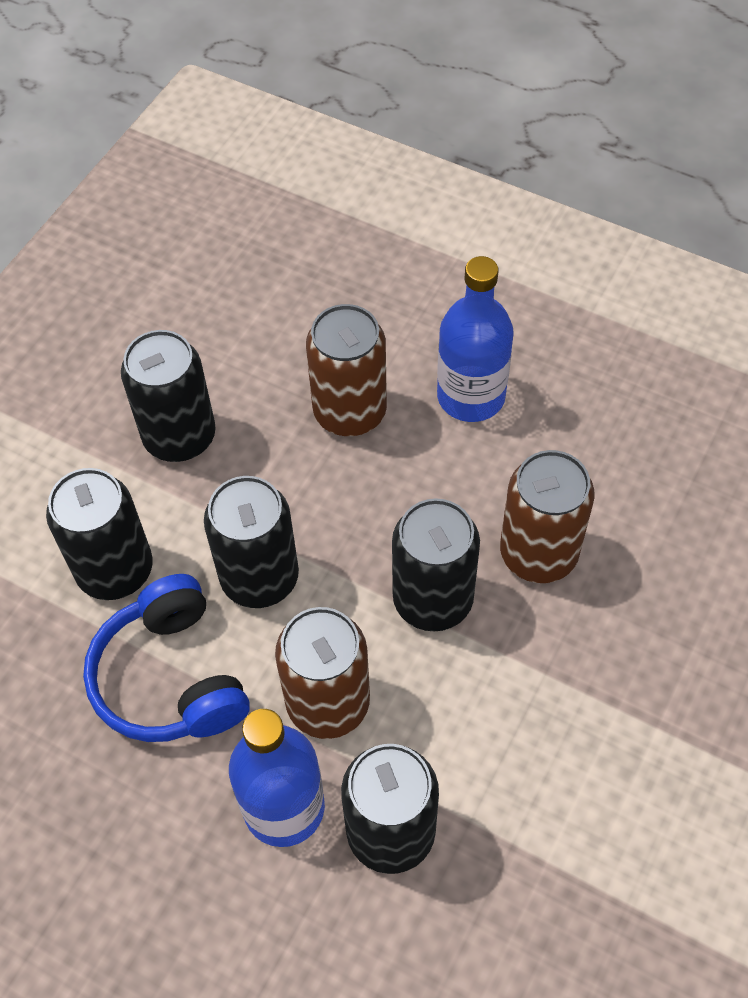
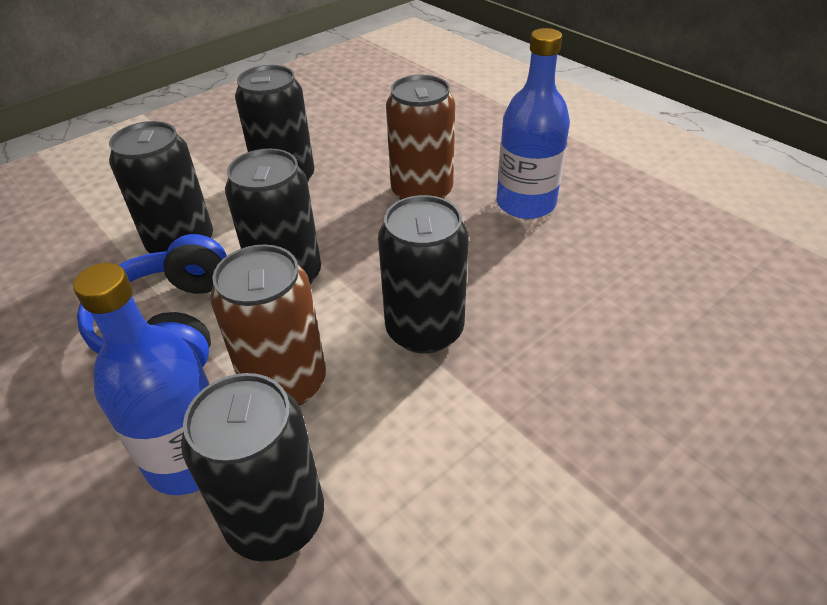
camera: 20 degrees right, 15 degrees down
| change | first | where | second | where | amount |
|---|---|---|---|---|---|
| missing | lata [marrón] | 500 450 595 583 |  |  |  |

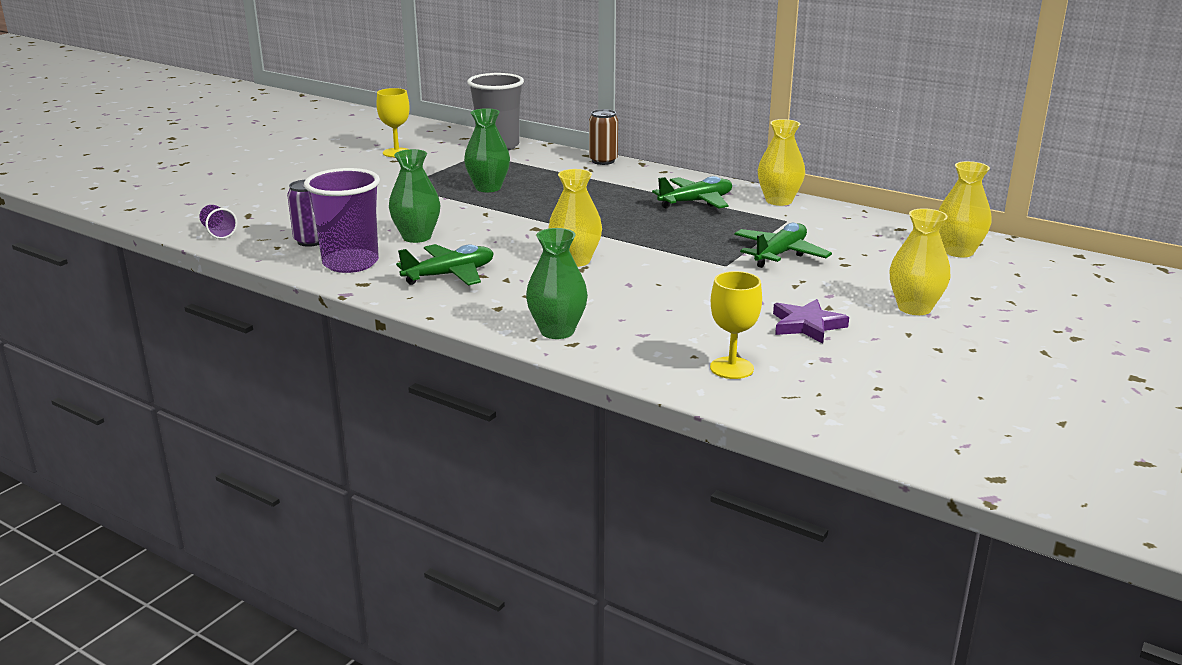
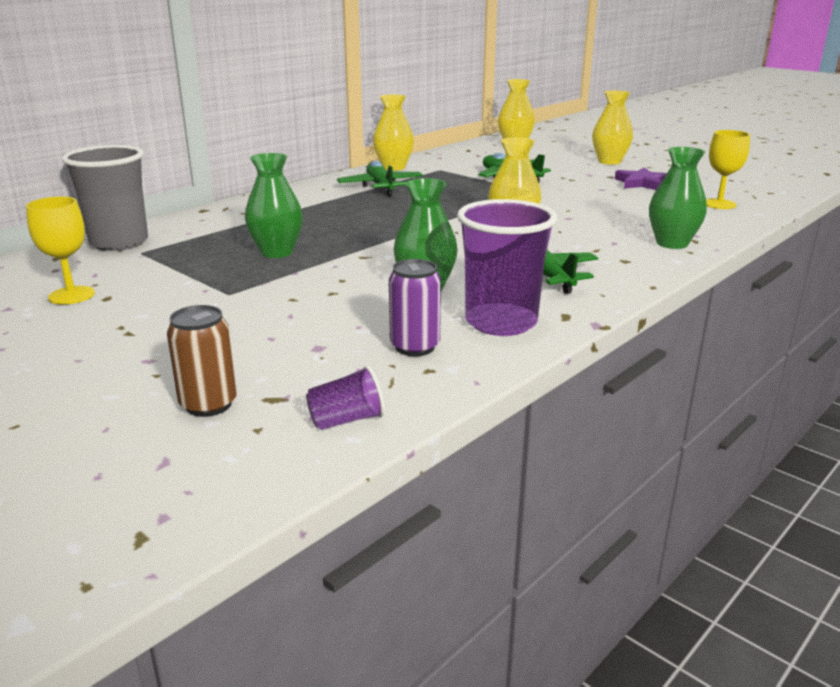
camera: 80 degrees left, 0 degrees up
| change | first | where | second | where | amount |
|---|---|---|---|---|---|
| relocated | lata [marrón] | 589 109 618 165 |  | 167 305 237 417 |  |

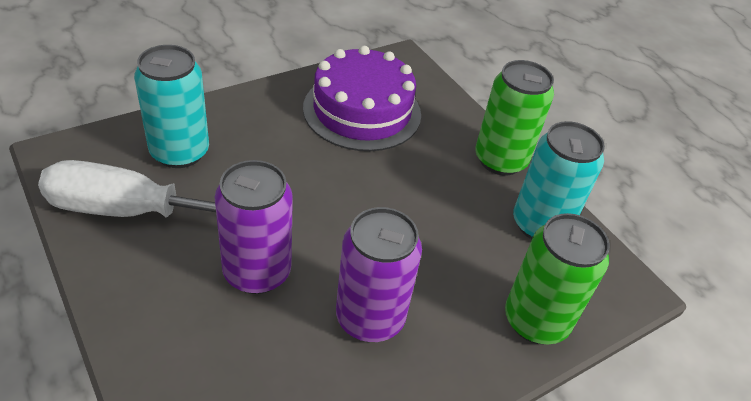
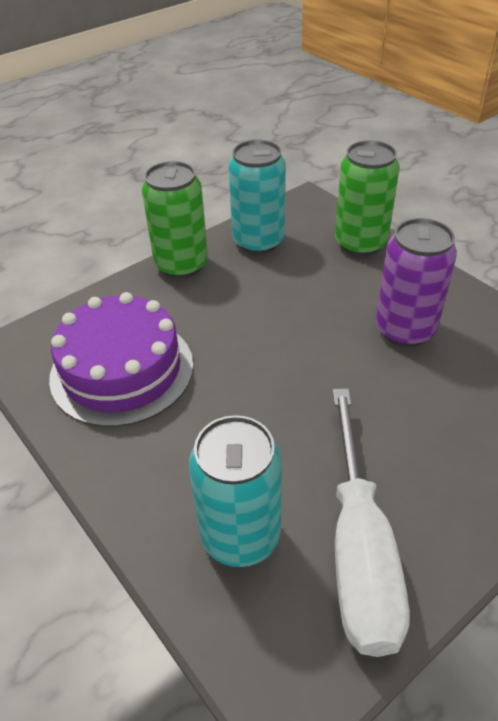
camera: 90 degrees left, 0 degrees up
| change | first | where | second | where | amount |
|---|---|---|---|---|---|
| missing | lata [morado] | 215 160 293 294 |  |  |  |

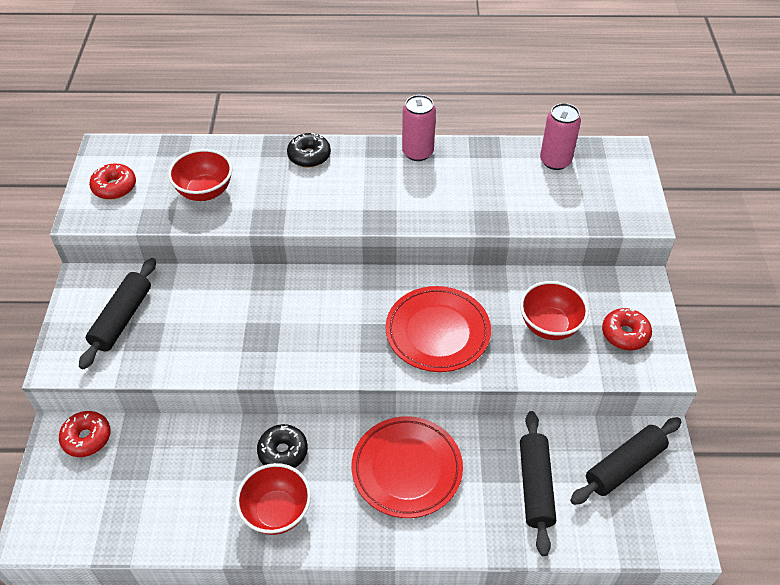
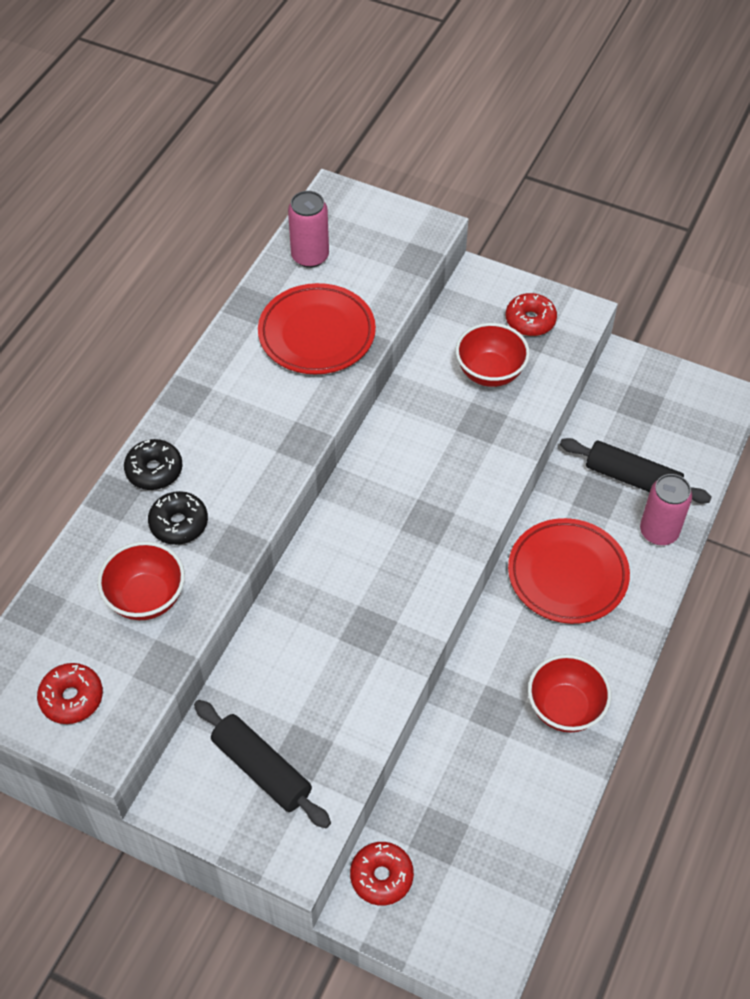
camera: 65 degrees left, 5 degrees up
| change | first | where | second | where | amount |
|---|---|---|---|---|---|
| missing | rodillo [negro] | 570 417 682 505 |  |  |  |
| relocated | rosquilla [negro] | 257 424 308 468 |  | 148 491 208 545 |  |
| relocated | plato [rojo] | 386 286 491 372 |  | 258 283 376 374 |  |
| relocated | lata [rosa] | 402 95 436 161 |  | 640 474 692 545 |  |

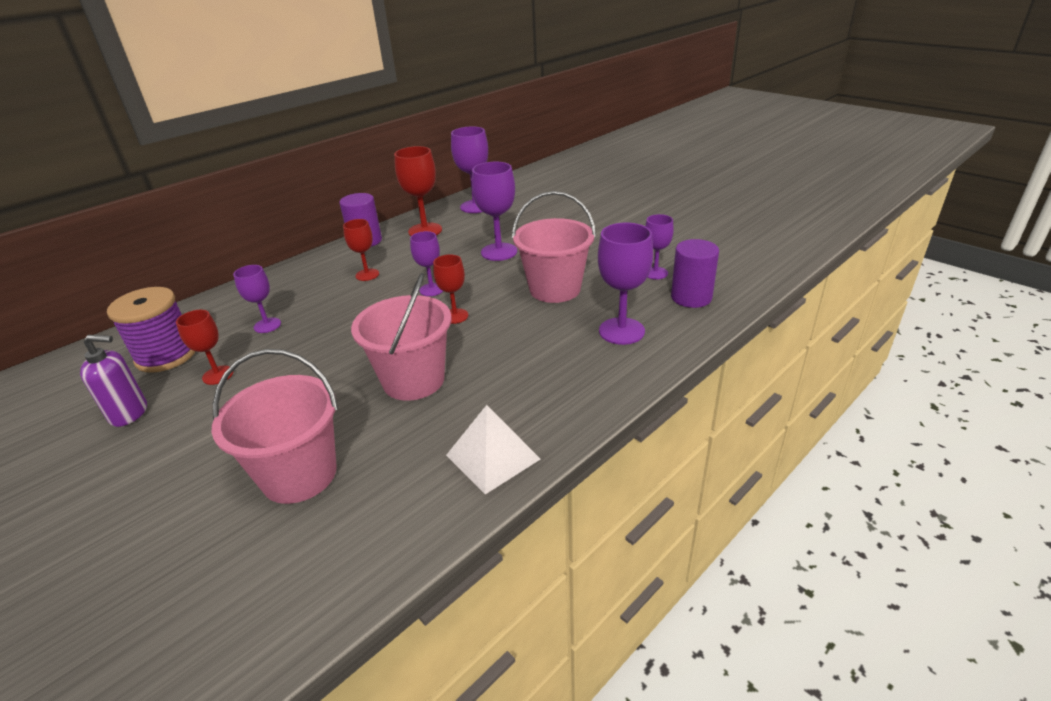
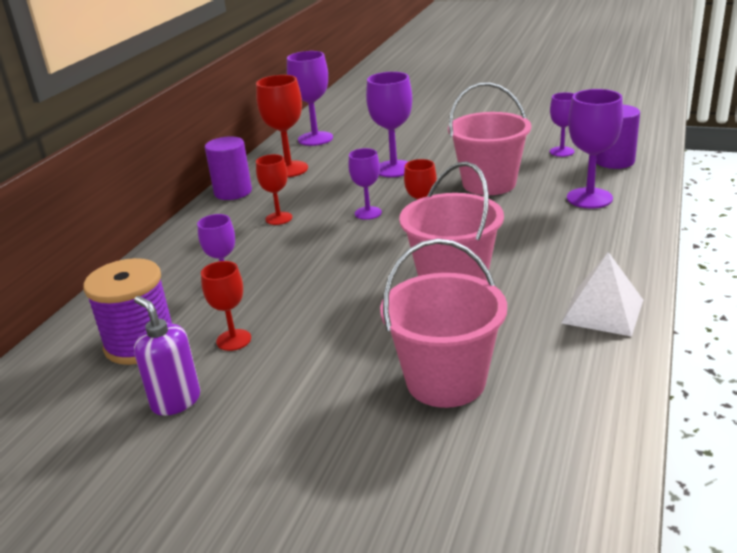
camera: 25 degrees left, 5 degrees down
| change | first | where | second | where | amount |
|---|---|---|---|---|---|
| spun | dispensador de jabón [morado] | 80 335 147 427 |  | 134 296 200 416 | 105 degrees counterclockwise |

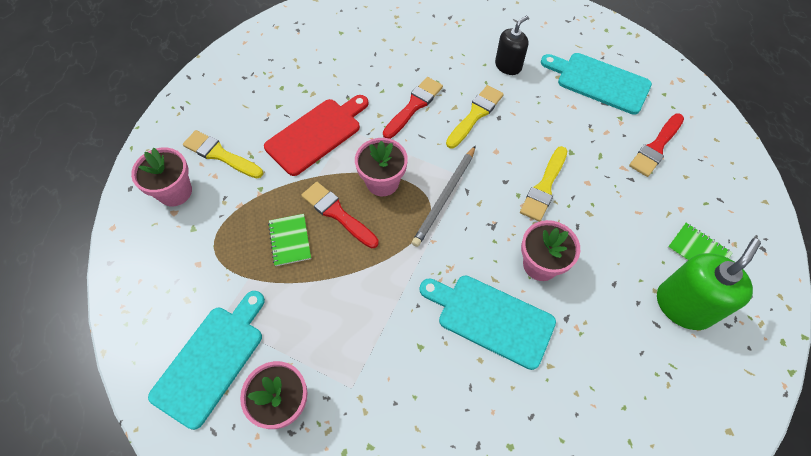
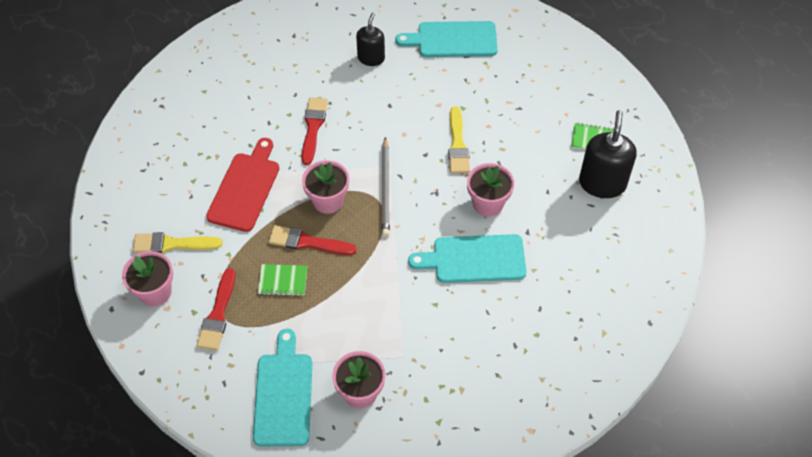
camera: 30 degrees left, 5 degrees down
| change | first | where | second | where | amount |
|---|---|---|---|---|---|
| missing | pincel [amarillo] | 446 85 504 149 |  |  |  |
| relocated | pincel [rojo] | 629 114 684 177 |  | 197 268 235 351 |  |
| colour | dispensador de jabón [verde] | 657 238 761 330 | dispensador de jabón [negro] | 579 110 637 198 |  |
| spun | cuaderno [verde] | 268 214 311 266 |  | 258 264 308 296 | 45 degrees counterclockwise |

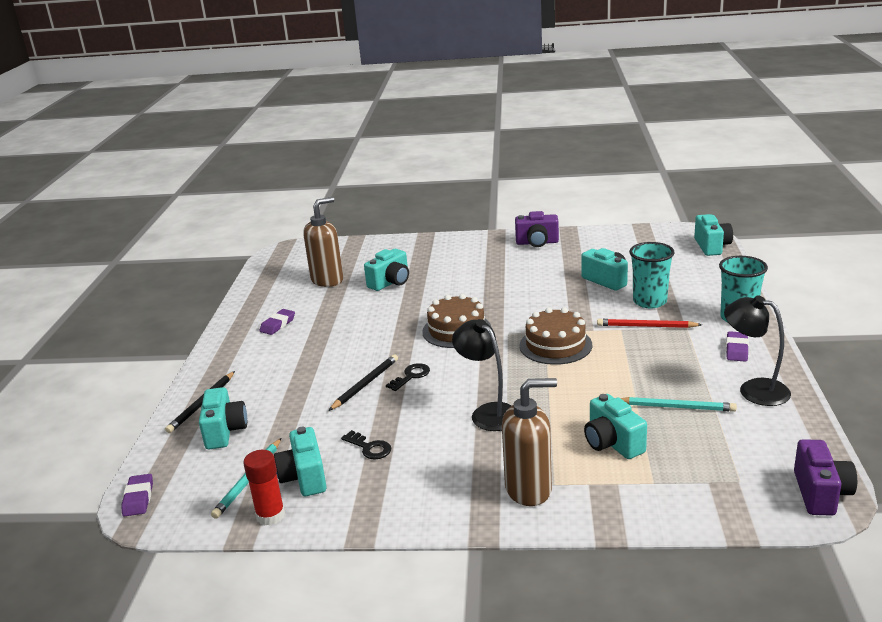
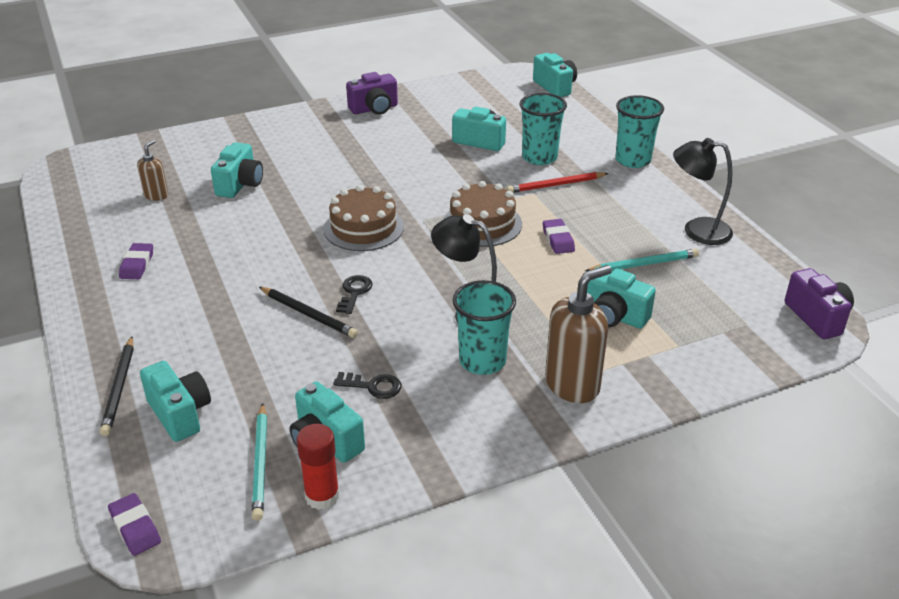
camera: 30 degrees left, 10 degrees up
| change | first | where | second | where | amount |
|---|---|---|---|---|---|
| appeared |  |  | vaso [turquesa] | 453 280 516 375 |  |
| relocated | goma de borrar [morado] | 726 331 749 362 |  | 543 219 575 254 |  |
| spun | lápiz [negro] | 329 354 398 411 |  | 259 287 358 338 | 120 degrees clockwise |
| size | dispensador de jabón [marrón] | 303 197 343 287 |  | 137 140 168 201 | x0.54 |

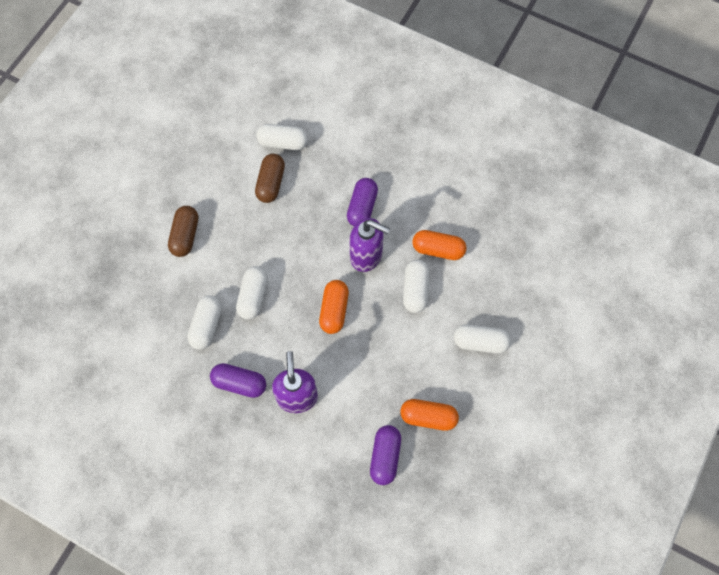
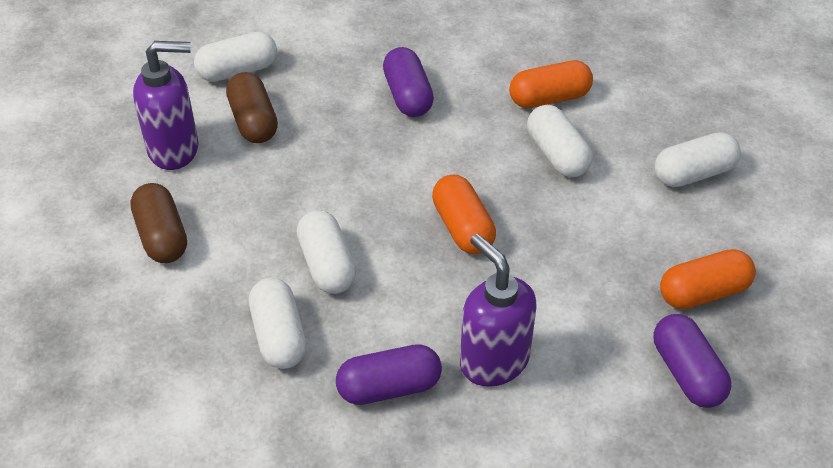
camera: 30 degrees left, 20 degrees down
| change | first | where | second | where | amount |
|---|---|---|---|---|---|
| relocated | dispensador de jabón [morado] | 349 218 390 272 |  | 133 41 199 170 |  |

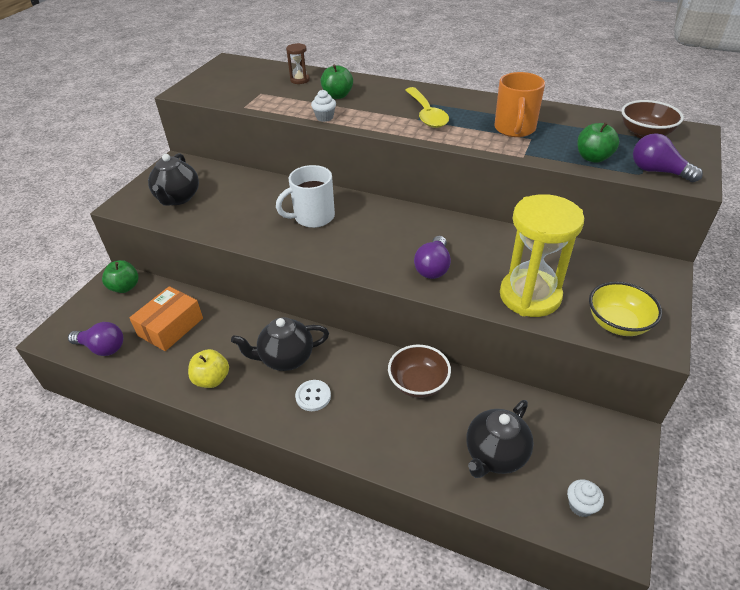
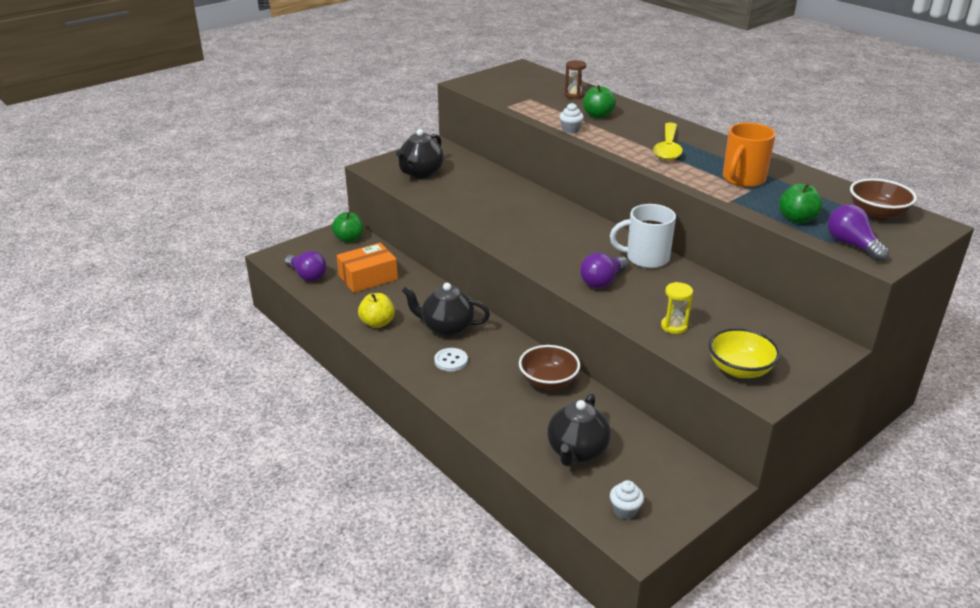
camera: 25 degrees right, 10 degrees down
| change | first | where | second | where | amount |
|---|---|---|---|---|---|
| relocated | taza [blanco] | 276 165 335 228 |  | 610 204 676 268 |  |
| spun | tetera [negro] | 466 400 534 478 |  | 547 393 611 467 | 45 degrees counterclockwise |
| size | reloj de arena [amarillo] | 500 194 584 317 |  | 661 282 693 334 | x0.43 |

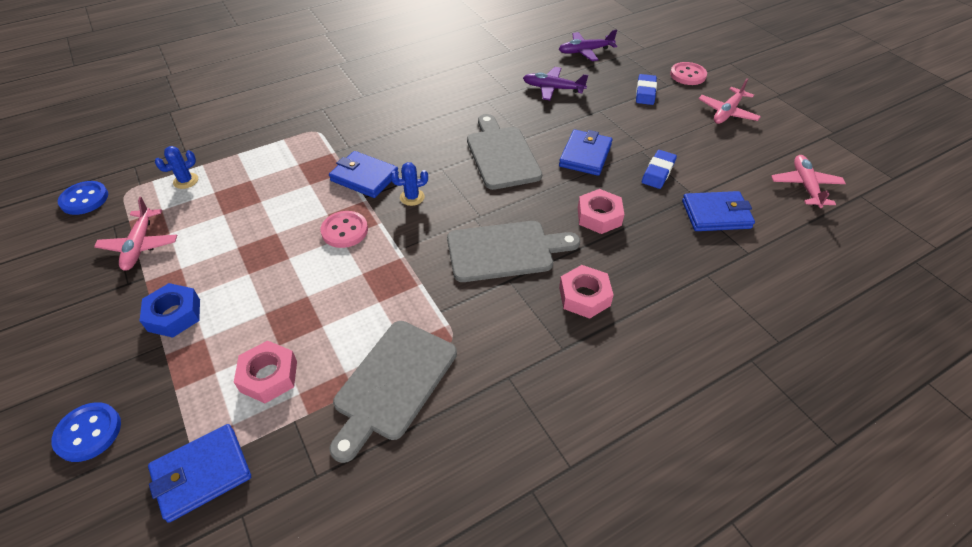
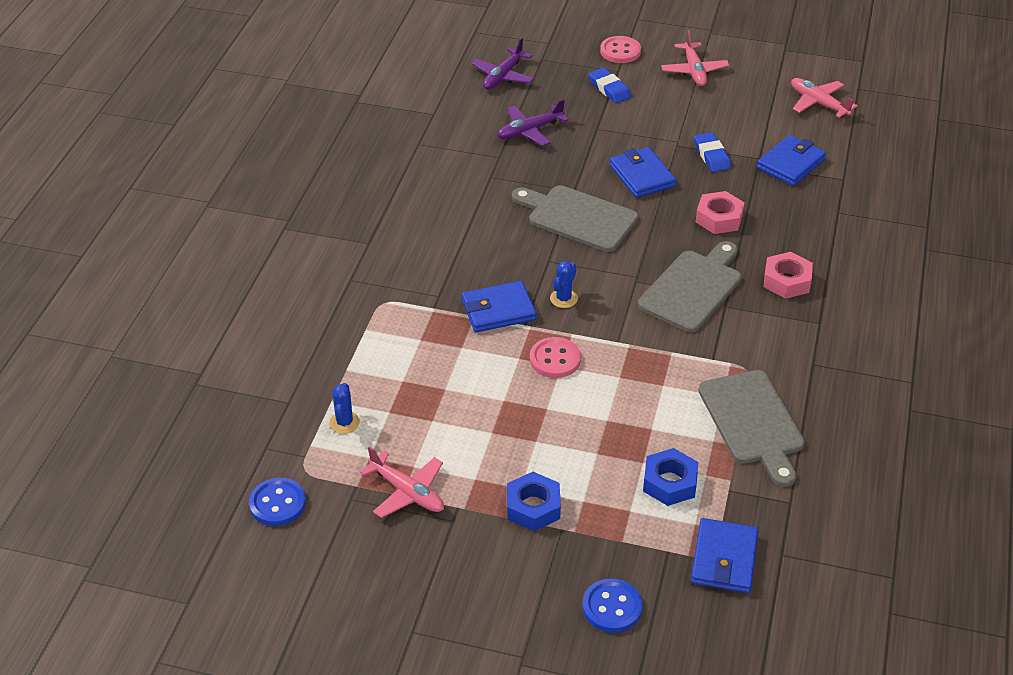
camera: 45 degrees left, 5 degrees down
| change | first | where | second | where | amount |
|---|---|---|---|---|---|
| colour | tuerca [rosa] | 234 340 297 403 | tuerca [azul] | 643 448 698 506 |  |

